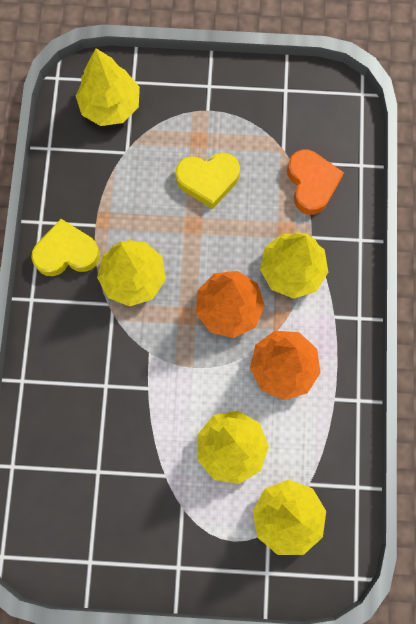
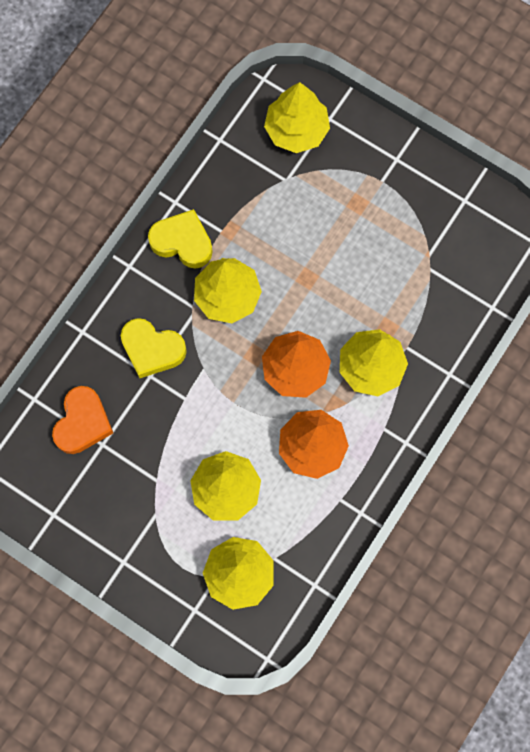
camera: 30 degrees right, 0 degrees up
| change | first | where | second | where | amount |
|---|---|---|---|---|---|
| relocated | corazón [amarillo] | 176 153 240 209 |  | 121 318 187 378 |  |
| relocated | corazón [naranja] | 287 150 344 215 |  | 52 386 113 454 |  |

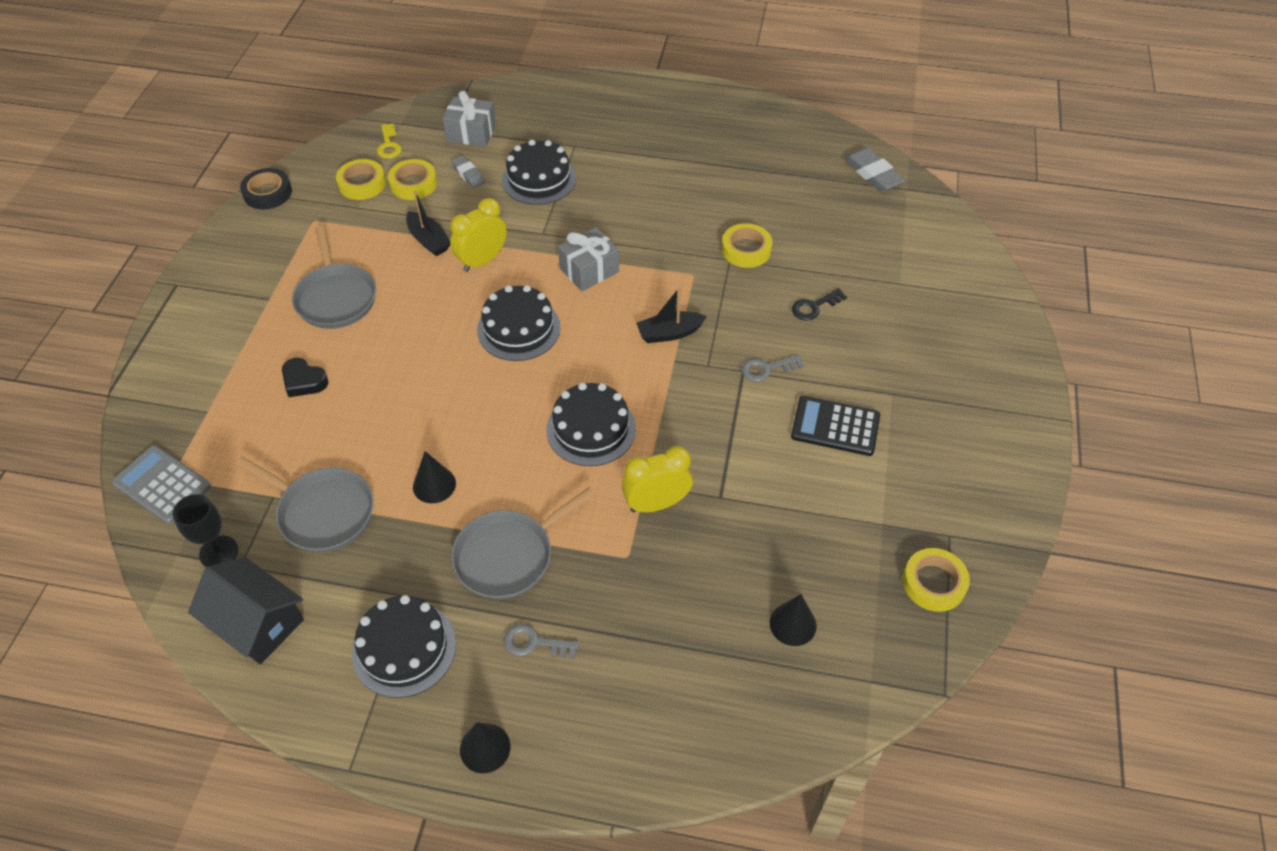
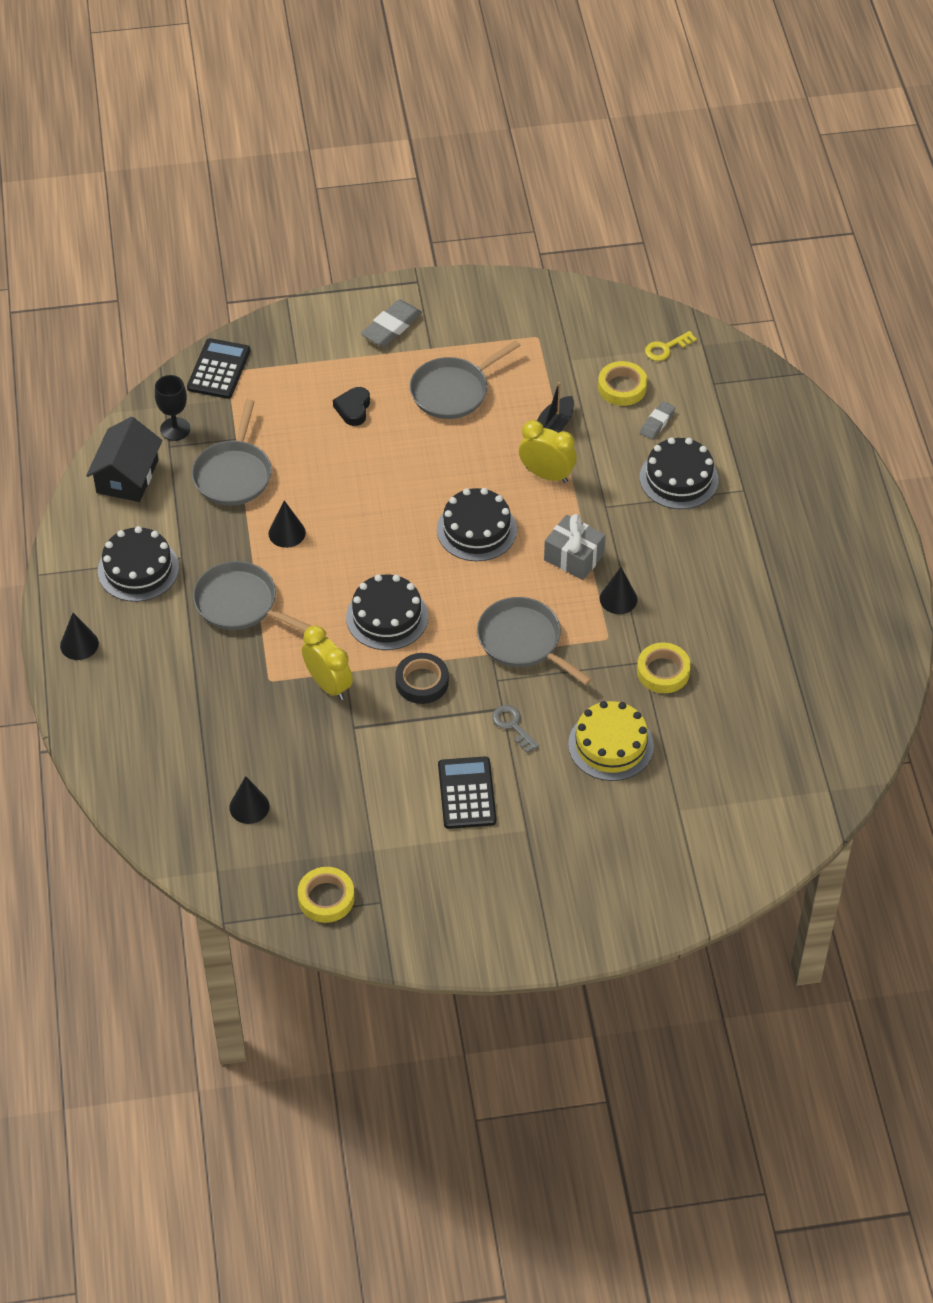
camera: 70 degrees right, 0 degrees up
| change | first | where | second | where | amount |
|---|---|---|---|---|---|
| missing | cinta adhesiva [amarillo] | 336 159 386 200 |  |  |  |
| missing | regalo [gris] | 443 91 496 147 |  |  |  |
| missing | llave [gris] | 504 624 579 659 |  |  |  |
| appeared |  |  | cono [negro] | 600 567 637 614 |  |
| relocated | cinta adhesiva [negro] | 240 168 292 209 |  | 395 653 449 704 |  |
| relocated | goma de borrar [gris] | 844 147 906 192 |  | 361 300 422 347 |  |
| exchanged | barco [negro] | 636 287 707 343 | sartén [gris] | 477 597 592 685 |  |
| exchanged | llave [negro] | 792 288 847 320 | tarta [amarillo] | 568 701 654 781 |  |
| colour | calculadora [gris] | 112 445 211 524 | calculadora [negro] | 187 338 251 399 |  |

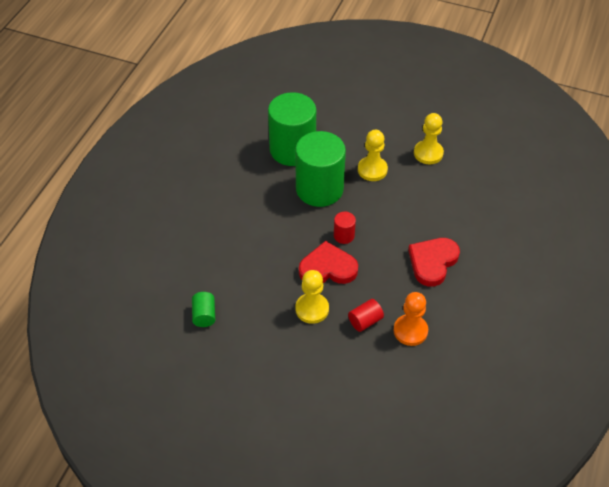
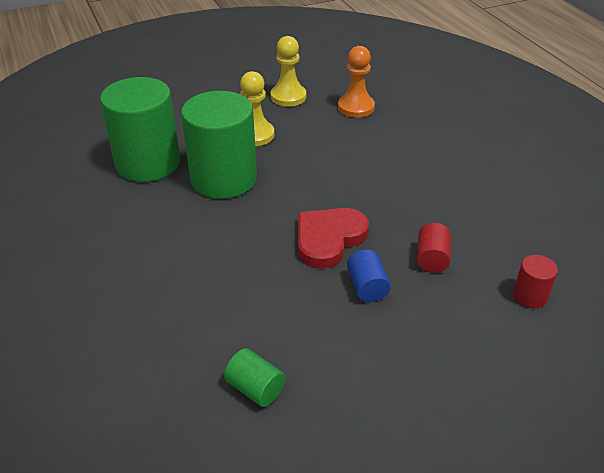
camera: 45 degrees left, 10 degrees down
| change | first | where | second | where | amount |
|---|---|---|---|---|---|
| missing | corazón [rojo] | 408 238 460 287 |  |  |  |
| relocated | cilindro [rojo] | 334 211 356 244 |  | 513 255 558 308 |  |
| relocated | peón [naranja] | 394 292 428 346 |  | 338 46 375 118 |  |
| exchanged | peón [amarillo] | 295 270 329 324 | cilindro [azul] | 347 250 391 302 |  |

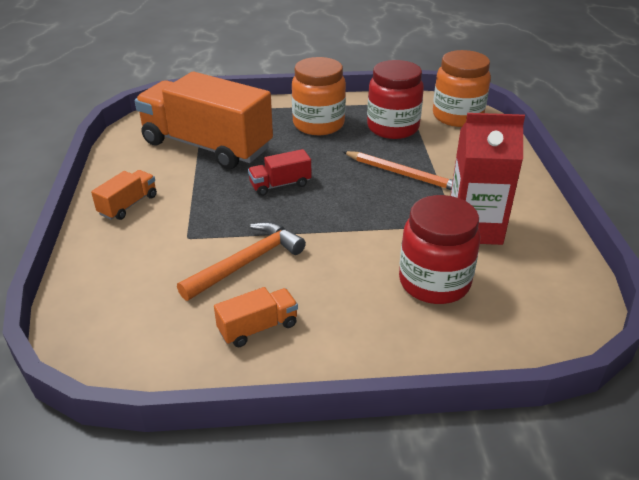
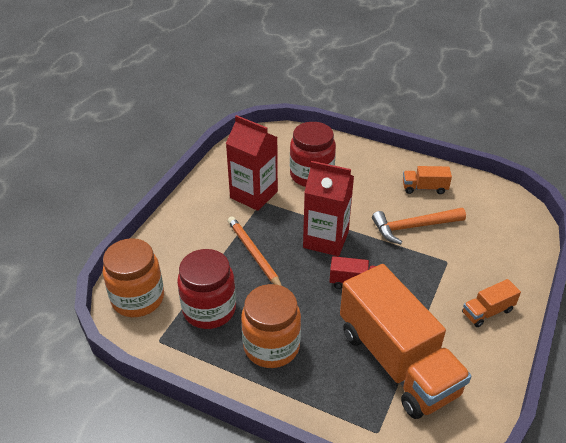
camera: 150 degrees left, 5 degrees up
| change | first | where | second | where | amount |
|---|---|---|---|---|---|
| appeared |  |  | cartón de leche [rojo] | 303 161 354 256 |  |

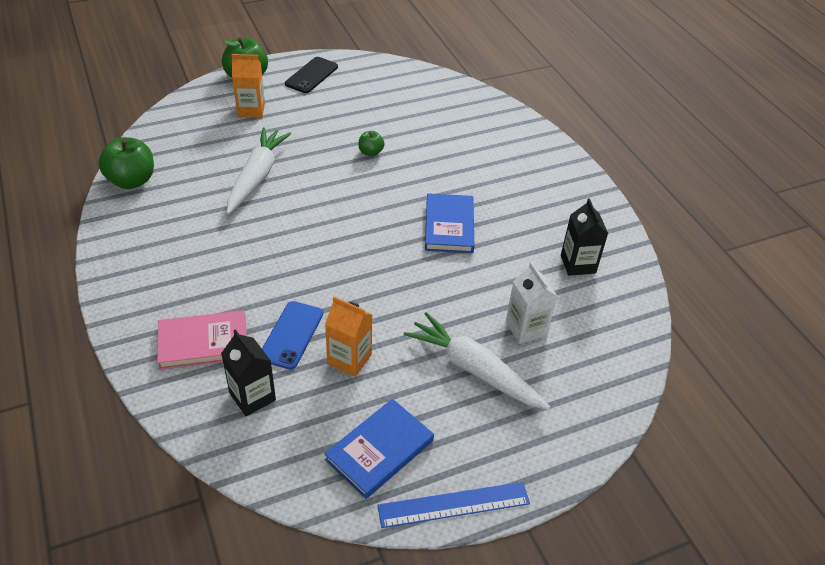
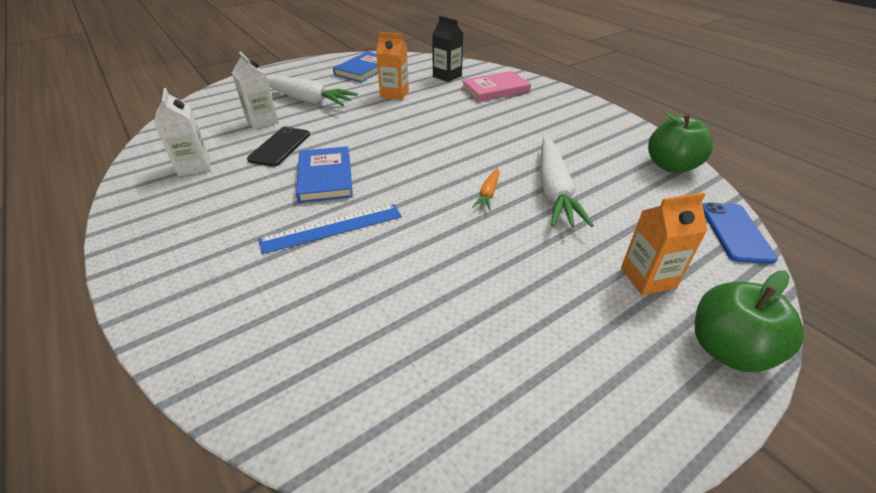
camera: 170 degrees right, 5 degrees down
| change | first | where | second | where | amount |
|---|---|---|---|---|---|
| missing | manzana [verde] | 358 131 384 157 |  |  |  |
| appeared |  |  | zanahoria [naranja] | 472 168 500 211 |  |
| relocated | móvil [azul] | 262 301 323 370 |  | 703 202 778 264 |  |
| relocated | móvil [negro] | 285 57 338 93 |  | 247 127 310 167 |  |
| relocated | regla [azul] | 377 482 530 528 |  | 258 204 402 254 |  |
| colour | cartón de leche [negro] | 561 198 608 276 | cartón de leche [blanco] | 154 88 210 176 |  |

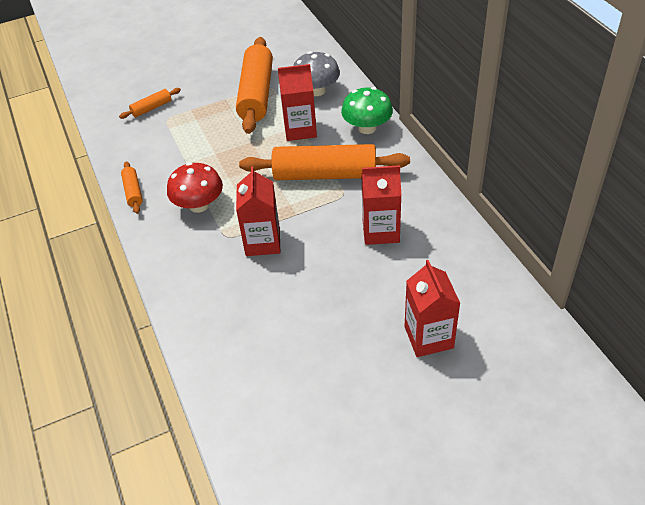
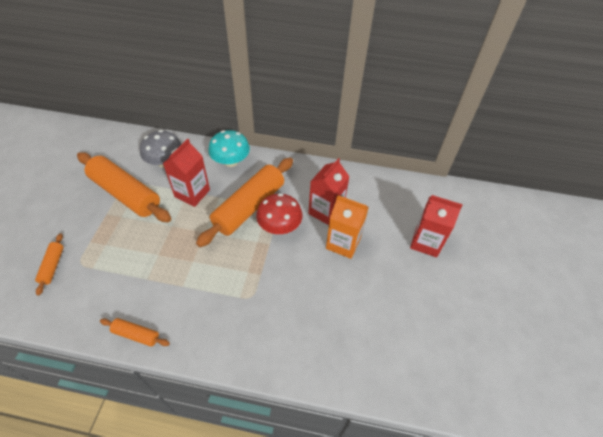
camera: 60 degrees left, 5 degrees up
| change | first | where | second | where | amount |
|---|---|---|---|---|---|
| missing | cartón de leche [rojo] | 236 166 280 256 |  |  |  |
| appeared |  |  | cartón de leche [naranja] | 326 195 369 259 |  |
| relocated | seta [rojo] | 167 162 223 213 |  | 256 193 302 234 |  |
| colour | seta [verde] | 341 87 393 134 | seta [turquesa] | 208 130 250 167 |  |

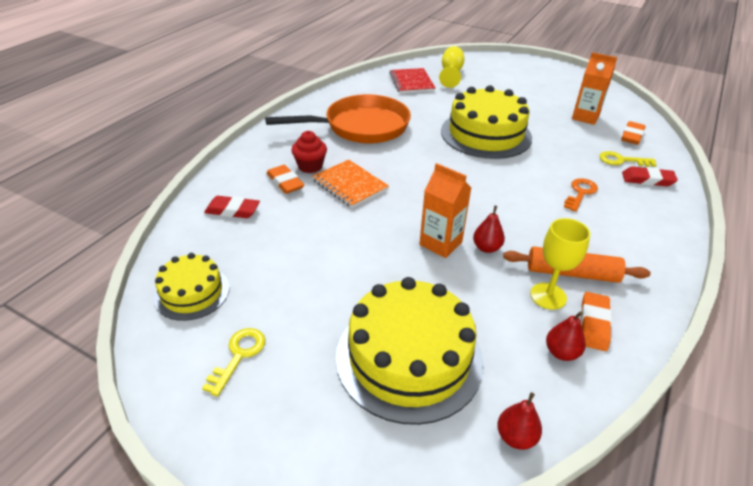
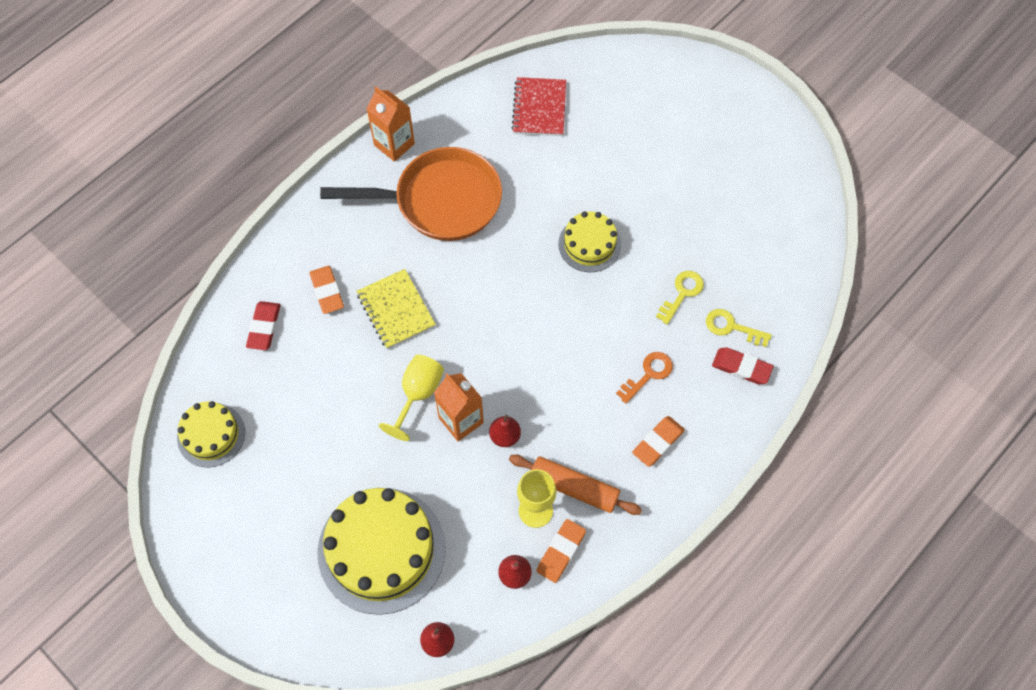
camera: 15 degrees right, 25 degrees up
| change | first | where | second | where | amount |
|---|---|---|---|---|---|
| missing | magdalena [rojo] | 291 131 327 173 |  |  |  |
| relocated | llave [amarillo] | 202 328 266 397 |  | 656 271 704 325 |  |
| relocated | copa [amarillo] | 439 46 464 88 |  | 379 355 444 441 |  |
| relocated | cartón de leche [naranja] | 572 52 617 125 |  | 367 86 415 162 |  |
| relocated | goma de borrar [naranja] | 621 121 646 145 |  | 632 416 685 467 |  |
| colour | cuaderno [naranja] | 312 160 389 208 | cuaderno [amarillo] | 356 269 436 349 |  |
| spun | goma de borrar [rojo] | 204 196 260 218 |  | 246 301 281 350 | 75 degrees clockwise |
| size | tarta [amarillo] | 441 85 532 159 |  | 558 211 621 272 | x0.55 |

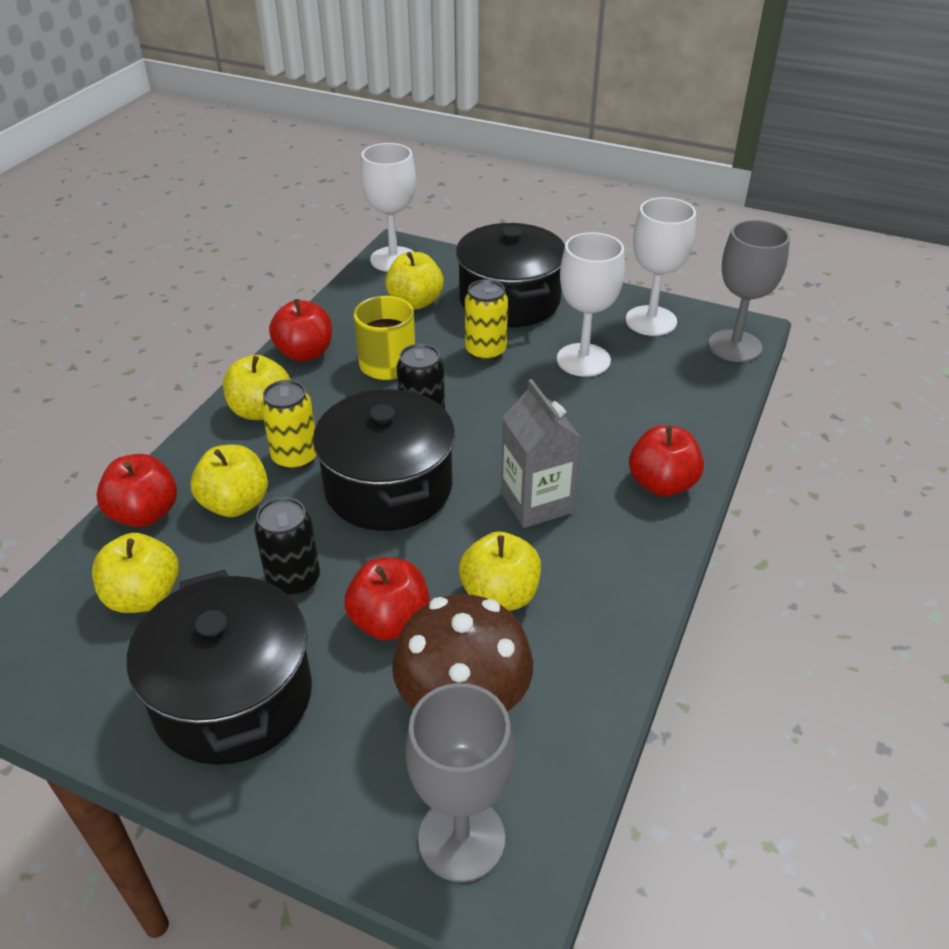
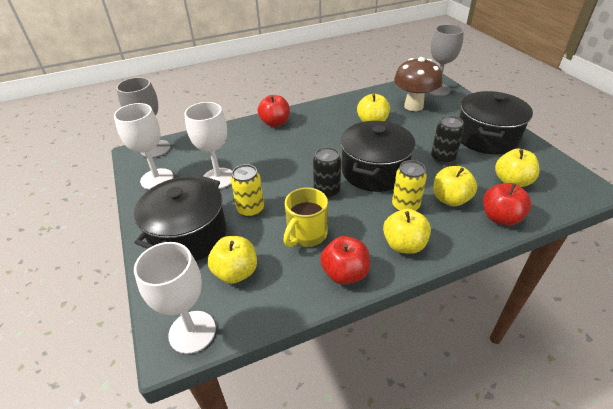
camera: 135 degrees left, 0 degrees up
| change | first | where | second | where | amount |
|---|---|---|---|---|---|
| missing | manzana [rojo] | 344 558 430 641 |  |  |  |
| missing | cartón de leche [gris] | 501 379 581 528 |  |  |  |

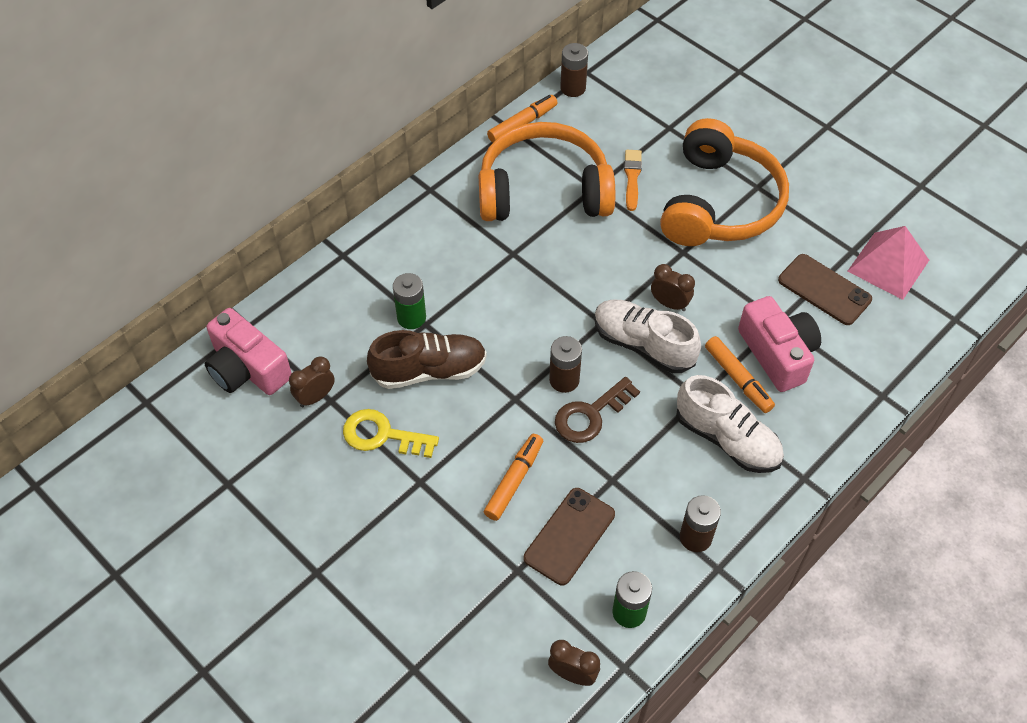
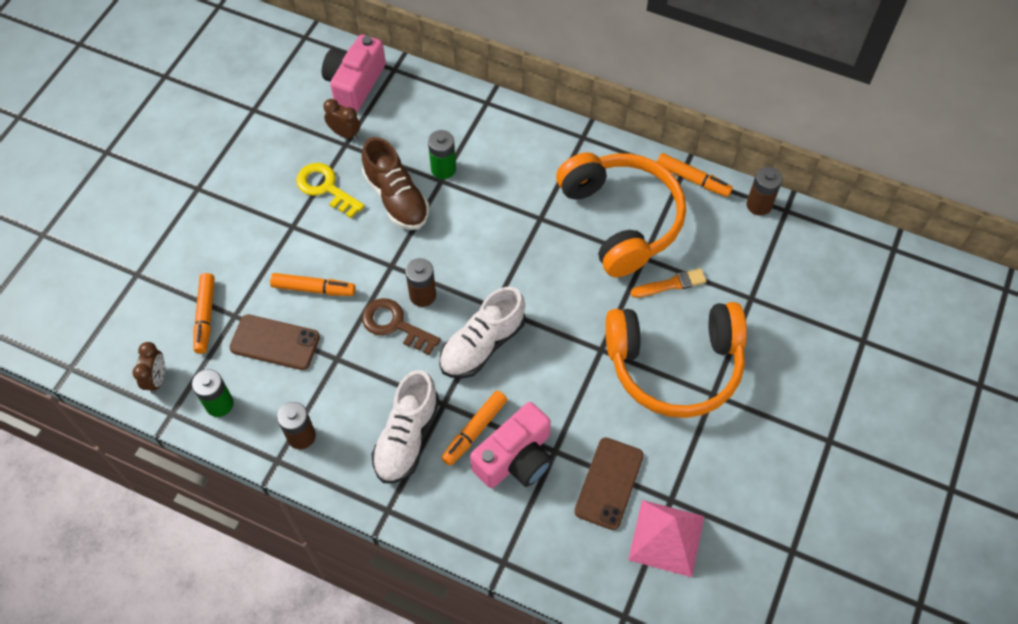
camera: 70 degrees right, 5 degrees up
| change | first | where | second | where | amount |
|---|---|---|---|---|---|
| missing | despertador [marrón] | 651 264 695 311 |  |  |  |
| appeared |  |  | rotulador [naranja] | 194 273 215 354 |  |
| spun | llave [amarillo] | 343 409 439 458 |  | 296 163 365 218 | 45 degrees counterclockwise |
| spun | zapato [blanco] | 594 300 701 373 |  | 439 287 526 379 | 150 degrees counterclockwise |

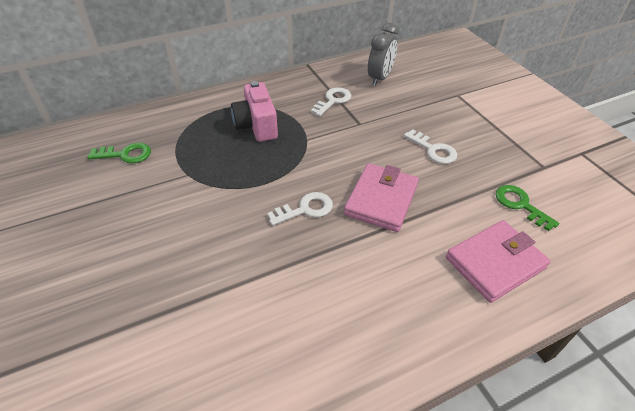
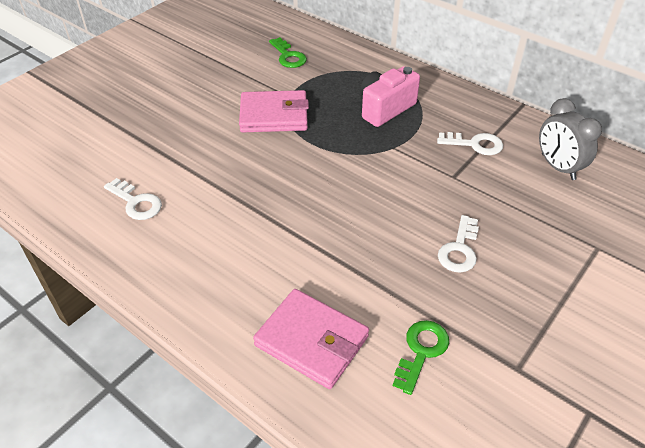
camera: 65 degrees right, 0 degrees up
| change | first | where | second | where | amount |
|---|---|---|---|---|---|
| relocated | llave [blanco] | 267 192 333 226 |  | 104 178 162 220 |  |
| relocated | cartera [rosa] | 344 163 419 232 |  | 239 90 309 132 |  |
| spun | despertador [gris] | 368 23 399 86 |  | 539 98 602 180 | 60 degrees clockwise |

